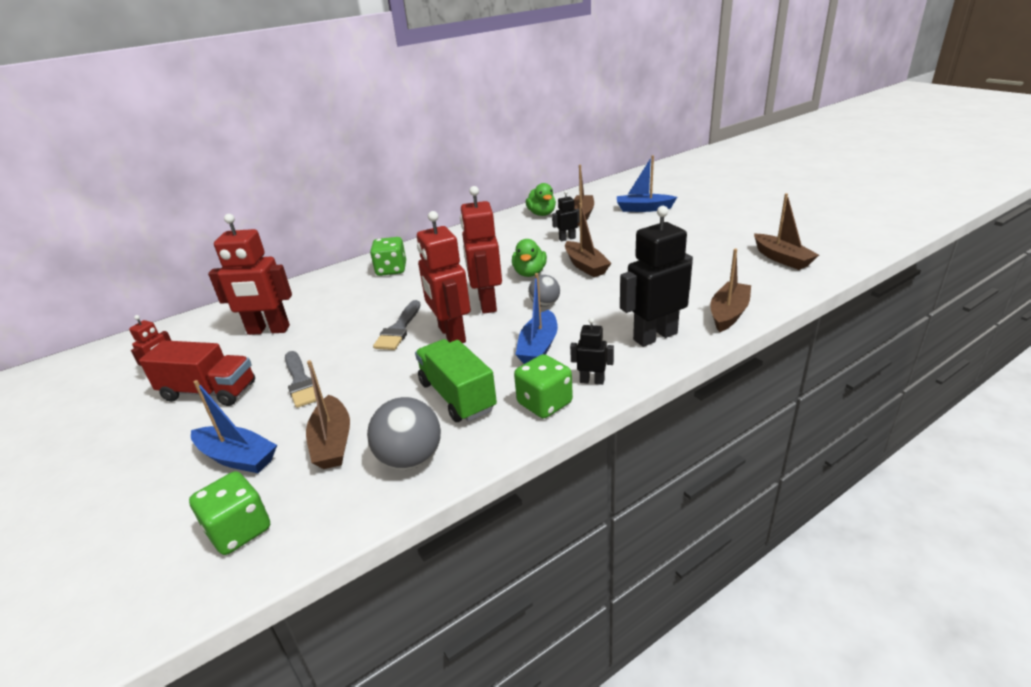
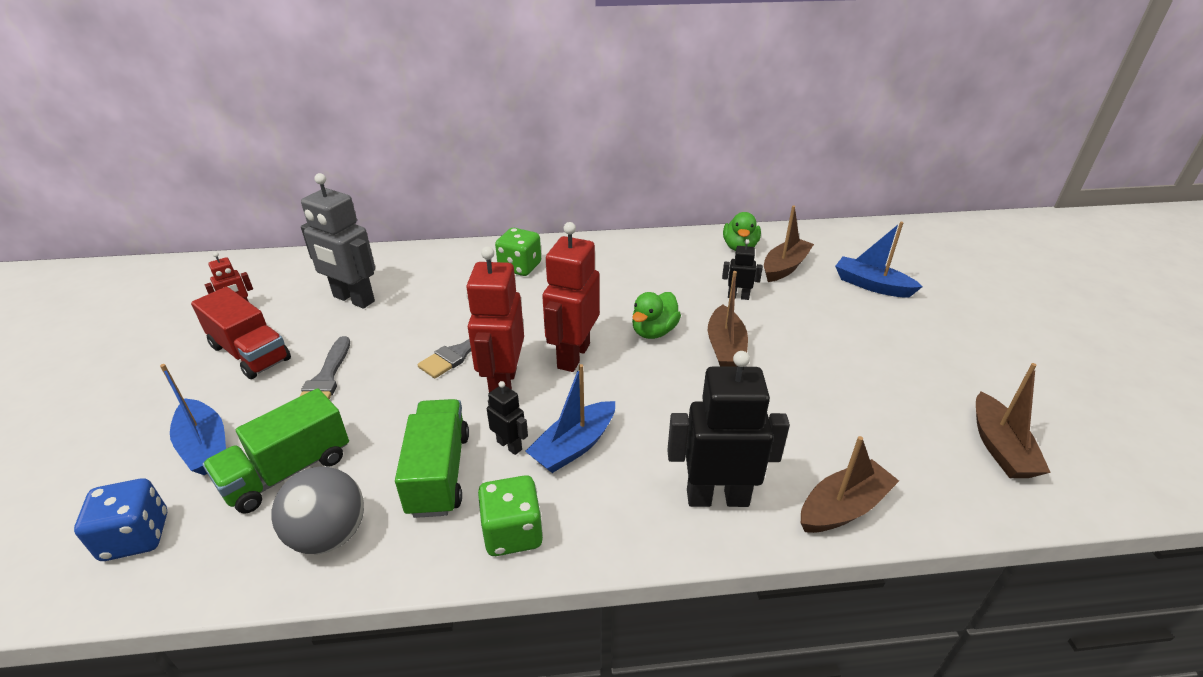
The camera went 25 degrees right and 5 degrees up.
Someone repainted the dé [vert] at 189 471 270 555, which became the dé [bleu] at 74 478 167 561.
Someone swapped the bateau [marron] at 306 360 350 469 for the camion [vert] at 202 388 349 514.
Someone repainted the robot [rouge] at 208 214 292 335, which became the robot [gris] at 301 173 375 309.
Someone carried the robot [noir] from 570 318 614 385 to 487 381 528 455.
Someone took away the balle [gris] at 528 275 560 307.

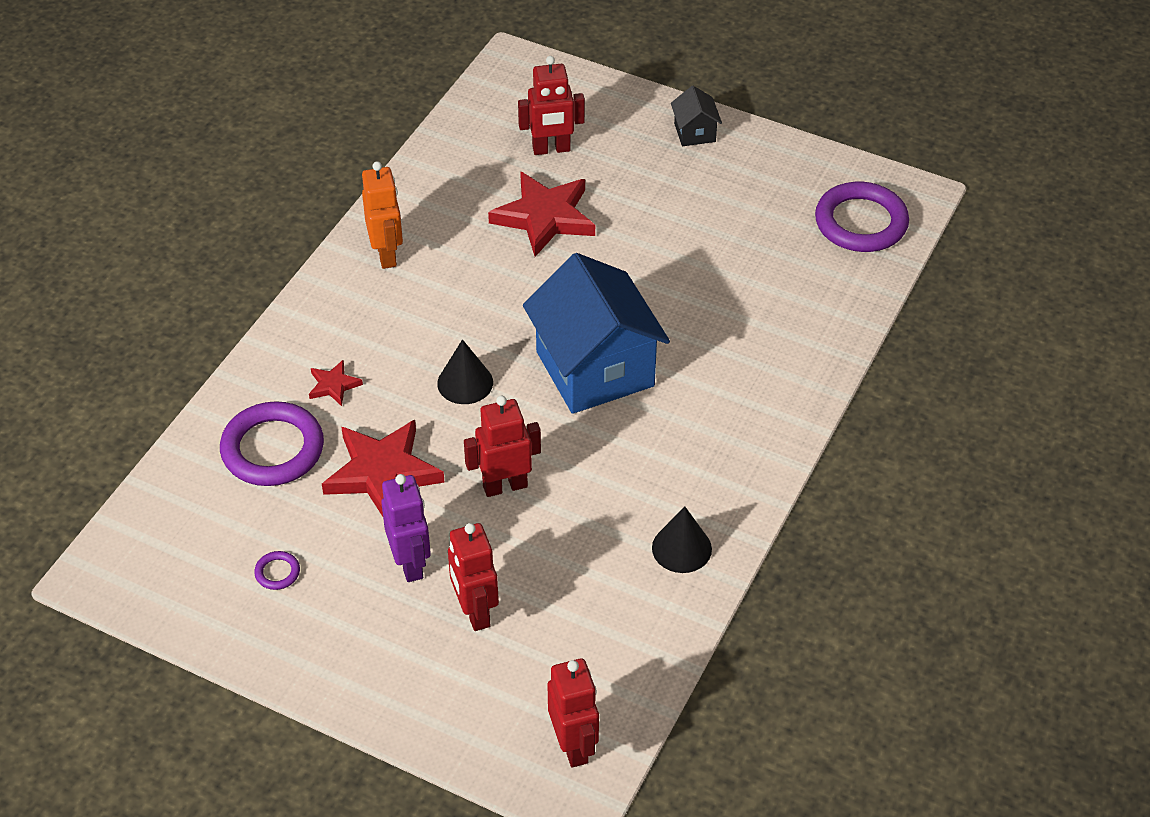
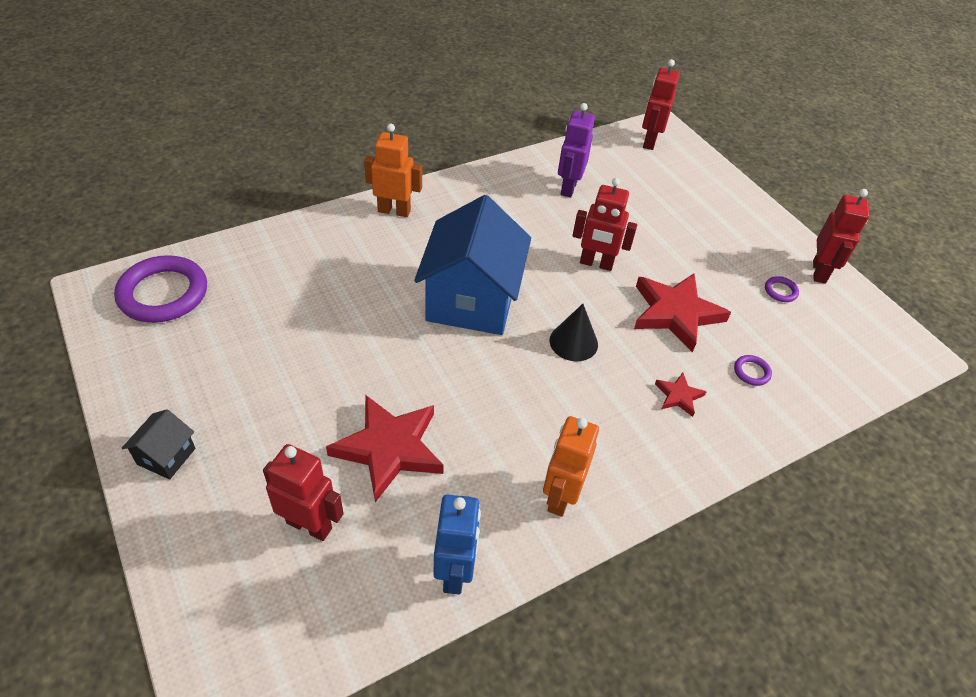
The camera went 150 degrees left and 0 degrees up.
Someone put down the robot [orange] at 364 124 422 217.
Someone put down the robot [bleu] at 433 494 481 595.
Someone carried the robot [violet] from 381 474 431 582 to 558 103 595 197.
Someone scaled the anneau [violet] at 220 401 324 486 by 0.42.
Someone carried the robot [rouge] from 448 523 499 631 to 813 189 870 284.
Someone took away the cône [noir] at 652 506 712 573.

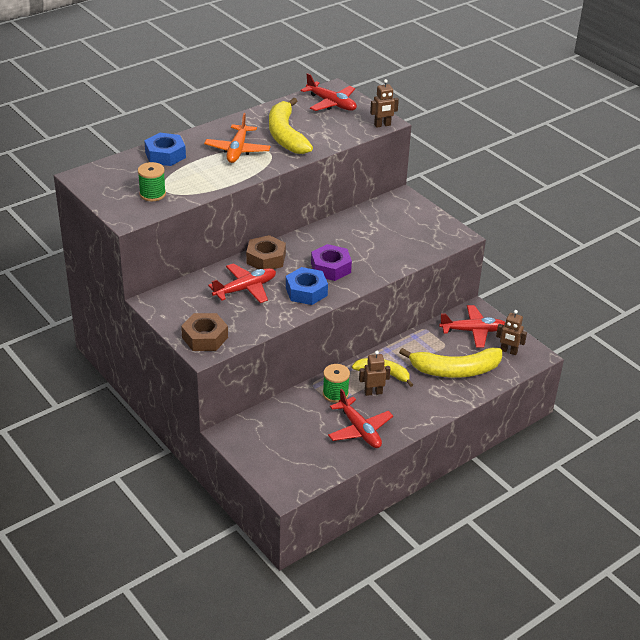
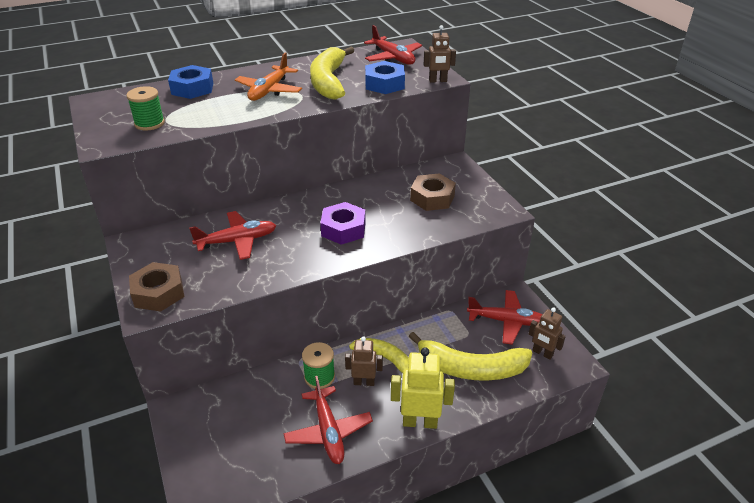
The camera went 15 degrees right and 0 degrees up.
Someone carried the écrou [bleu] from 286 267 328 305 to 365 61 405 94.
Someone put down the robot [jaune] at 391 347 455 429.
Someone carried the écrou [marron] from 246 235 286 269 to 410 173 456 211.

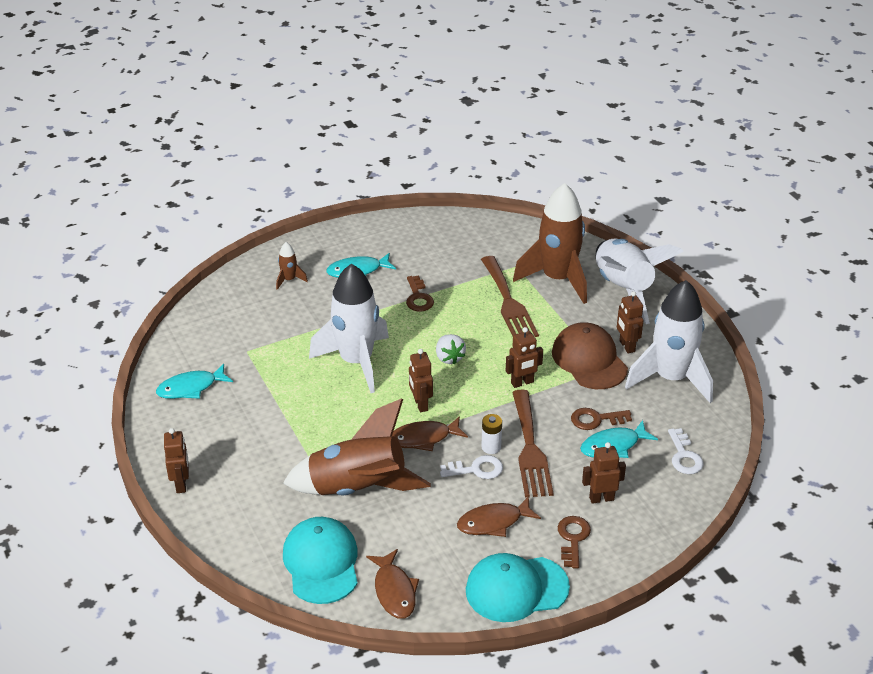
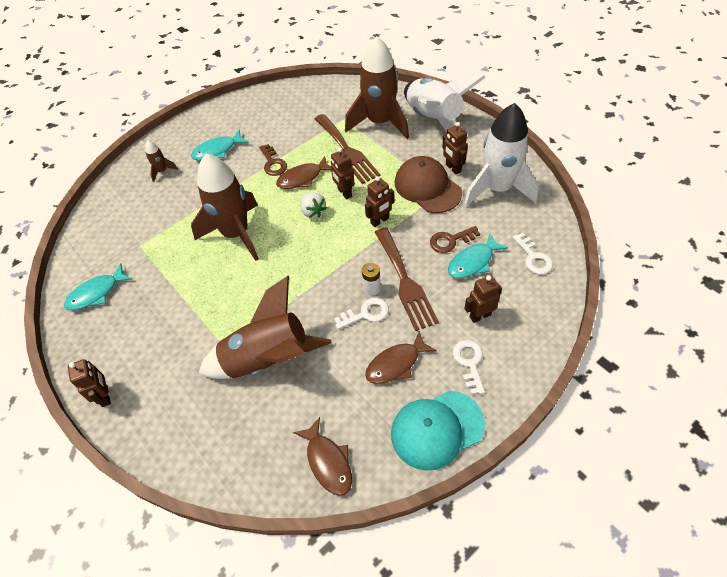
The camera went 10 degrees left and 15 degrees up.
Someone repainted the fusée [blanc] at 309 264 389 393, which became the fusée [marron] at 191 154 259 261.
Someone carried the poisson [marron] from 392 416 468 451 to 276 156 331 189.
Someone carried the robot [marron] from 409 349 433 412 to 331 148 355 199.
Someone repainted the clé [marron] at 558 516 591 569, which became the clé [blanc] at 453 340 485 395.
Someone took away the casquette [turquoise] at 283 517 358 604.

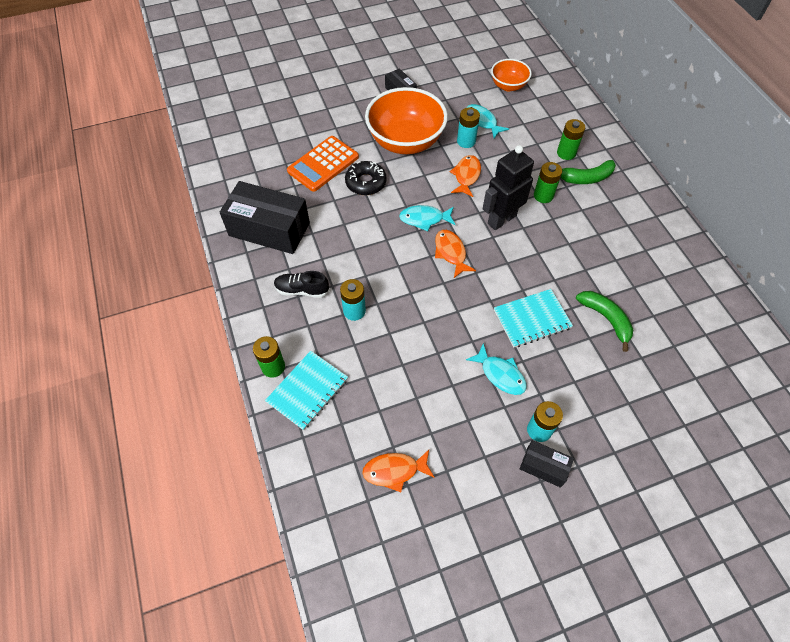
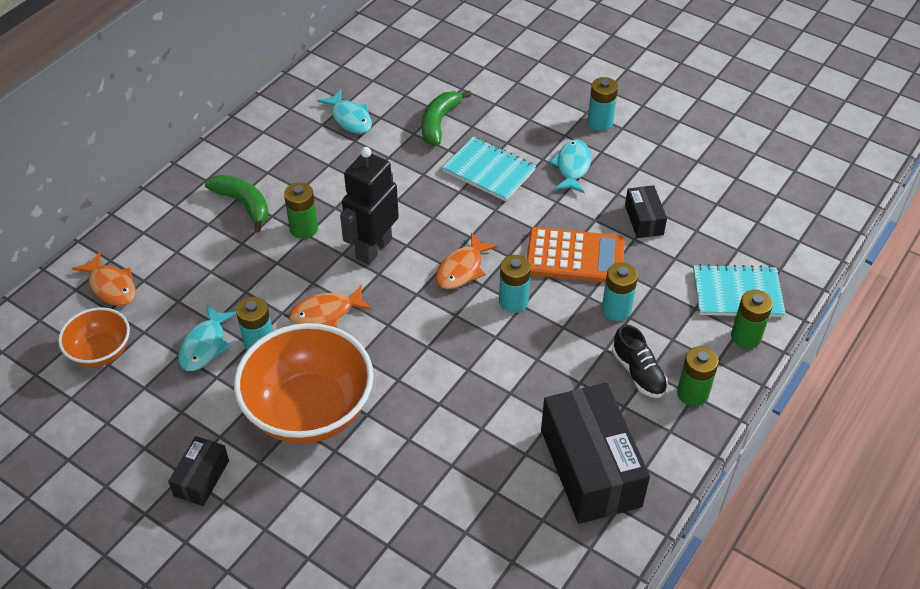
The camera went 125 degrees left and 10 degrees down.
Someone carried the poisson [orange] from 362 450 435 492 to 72 252 136 306.
Someone carried the poisson [turquoise] from 399 205 456 231 to 317 90 372 134.
Someone rotated the robot [noir] at 483 145 534 230 by 105 degrees clockwise.
Someone put down the pile [turquoise] at 499 255 531 313.
Someone carried the calculatrice [orange] from 287 136 359 192 to 527 227 625 283.
Someone carried the boîte [noir] from 520 440 574 488 to 625 185 667 238.
Someone carried the pile [vert] from 557 119 585 160 to 677 346 719 406.
Someone took away the beignet [noir] at 345 161 387 195.

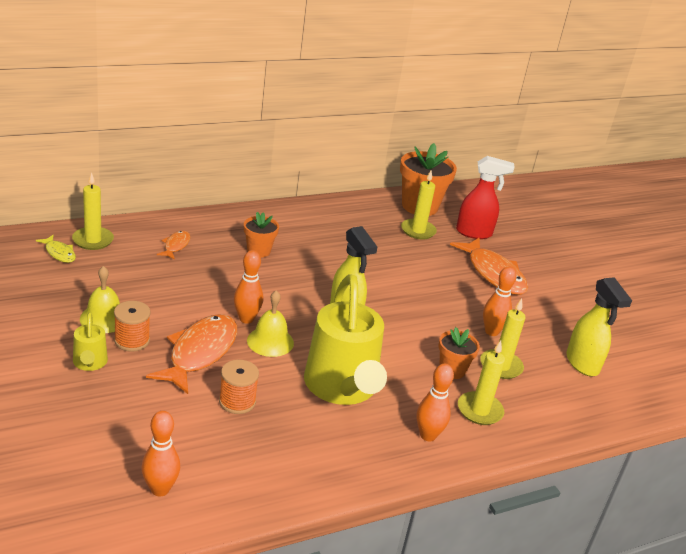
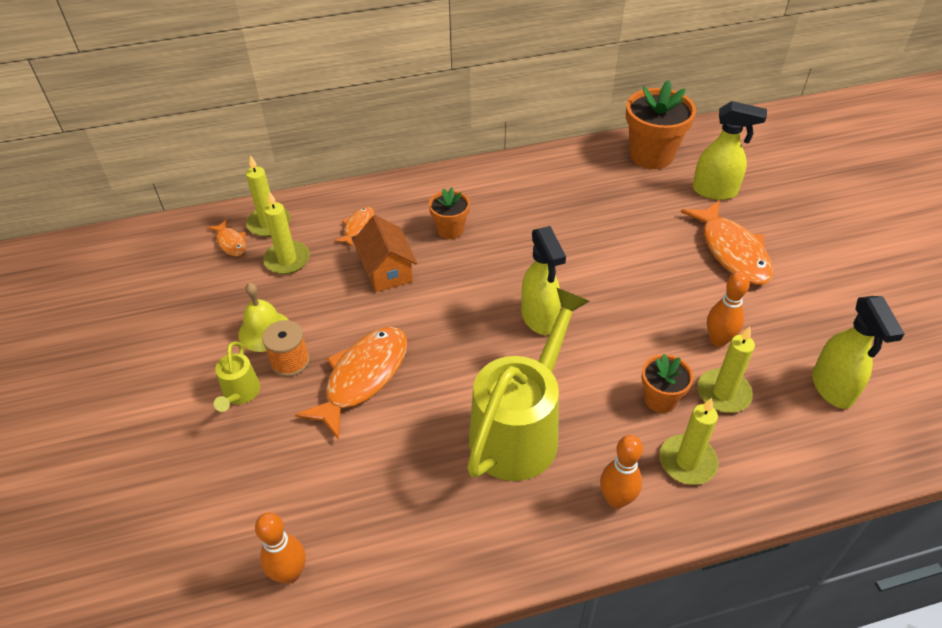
The camera went 15 degrees right and 15 degrees up.
Someone repainted the poisson [jaune] at 36 235 76 263, which became the poisson [orange] at 208 219 246 256.
Someone carried the bougie [jaune] from 401 170 437 239 to 263 191 310 274.
Someone put down the maison [orange] at 353 215 417 292.
Someone rotated the arrosoir [jaune] at 304 274 387 405 by 150 degrees counterclockwise.
Someone repainted the vaporisateur [rouge] at 456 156 514 239, which became the vaporisateur [jaune] at 692 101 767 200.
Someone took away the bobine [orange] at 219 360 259 414.
Someone took away the quille [orange] at 234 250 263 324.
Someone took away the cloche [jaune] at 247 290 294 357.

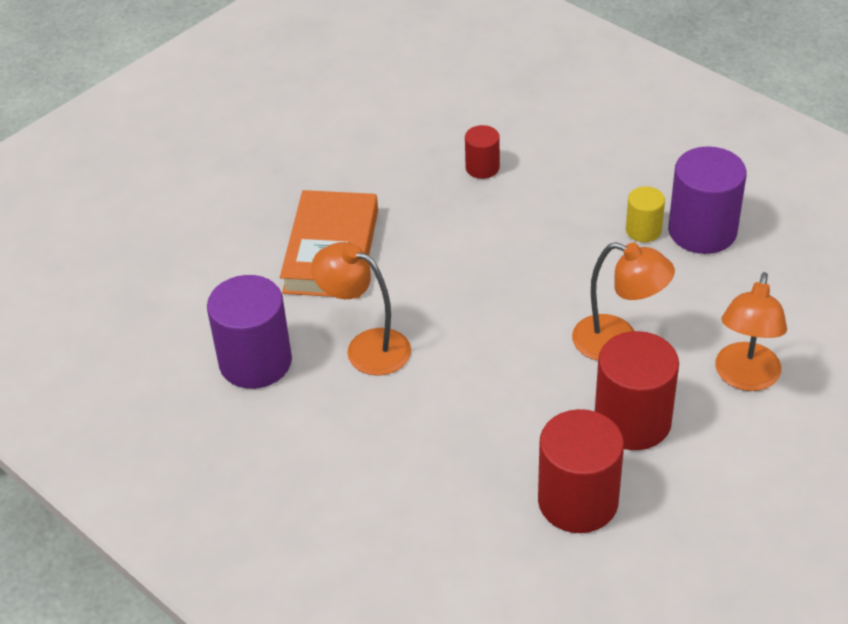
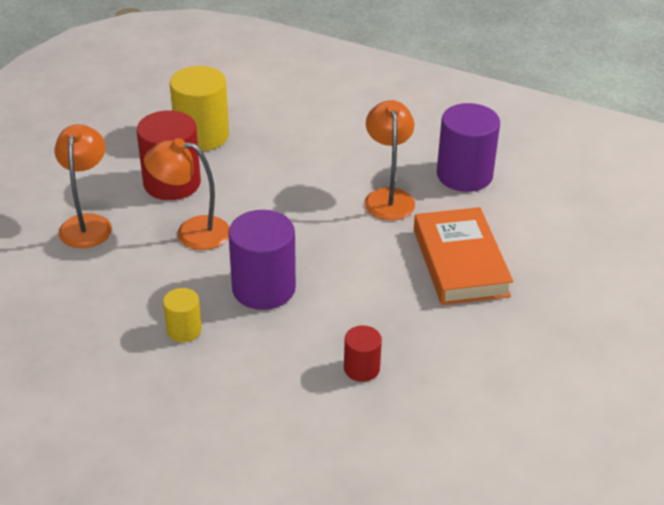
The camera went 160 degrees right and 5 degrees down.
Someone repainted the cylindre [rouge] at 538 409 624 533, which became the cylindre [jaune] at 170 66 229 151.
Someone carried the cylindre [violet] from 668 146 747 254 to 228 210 296 310.
Someone rotated the lampe [orange] at 311 242 411 376 by 105 degrees counterclockwise.

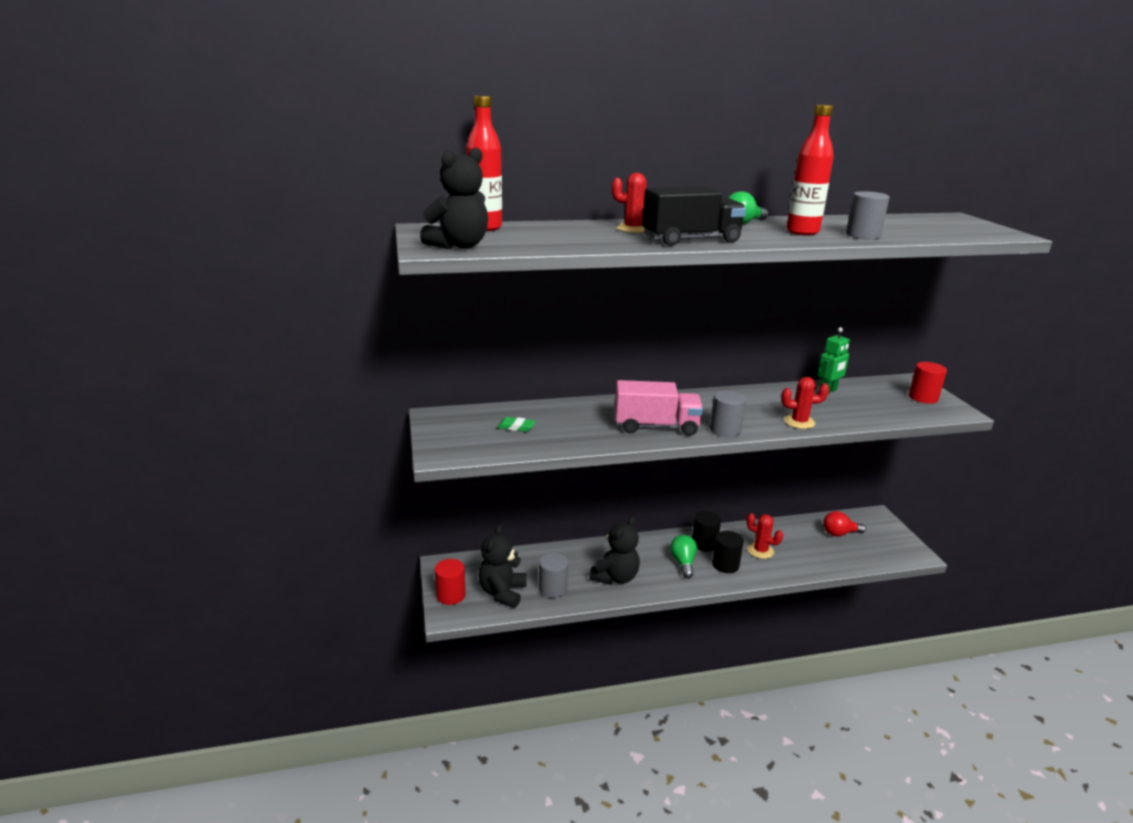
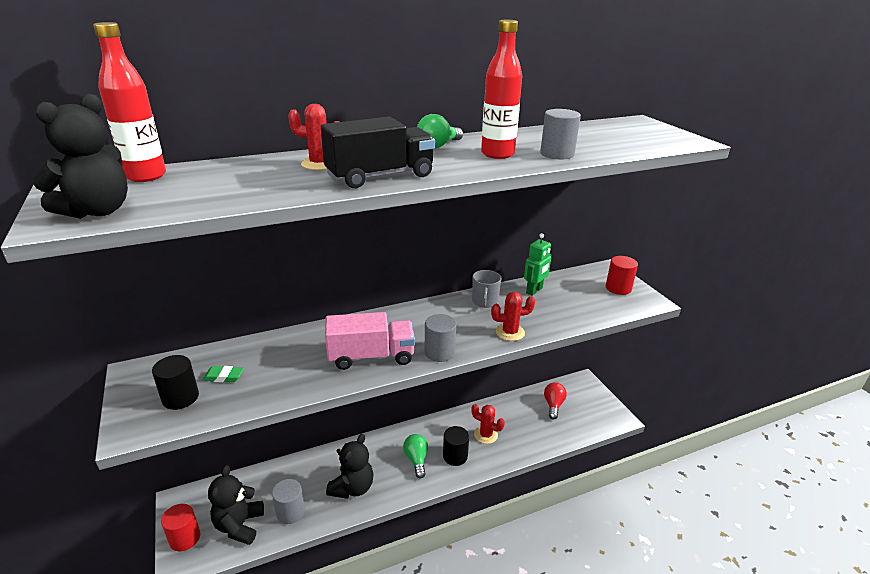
The camera went 10 degrees left and 5 degrees up.
Someone carried the cylindre [noir] from 692 511 721 551 to 152 355 199 410.
Someone put down the tasse [gris] at 472 270 501 308.
Someone rotated the ampoule [rouge] at 823 511 866 537 by 120 degrees clockwise.

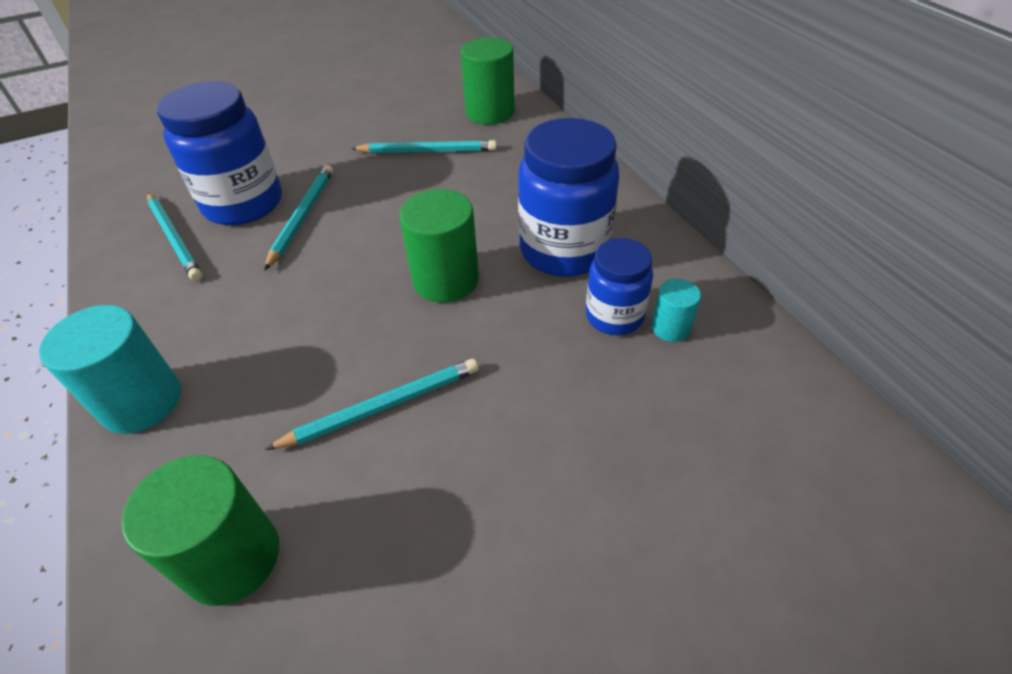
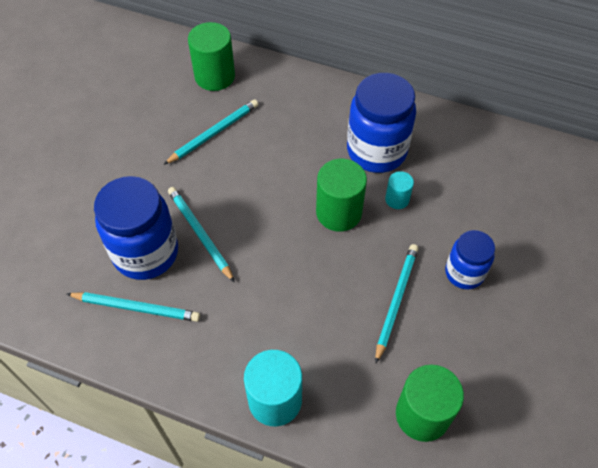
The camera went 45 degrees left and 10 degrees up.
Someone carried the cylindre [turquoise] from 651 279 701 342 to 385 171 414 209.
Someone carried the bocal [bleu] from 586 238 653 335 to 445 230 495 289.

